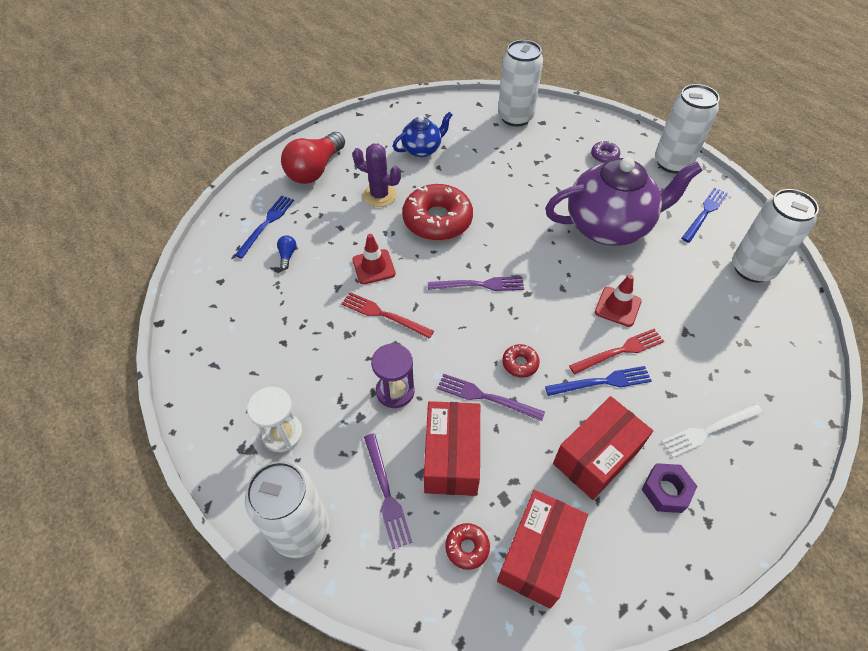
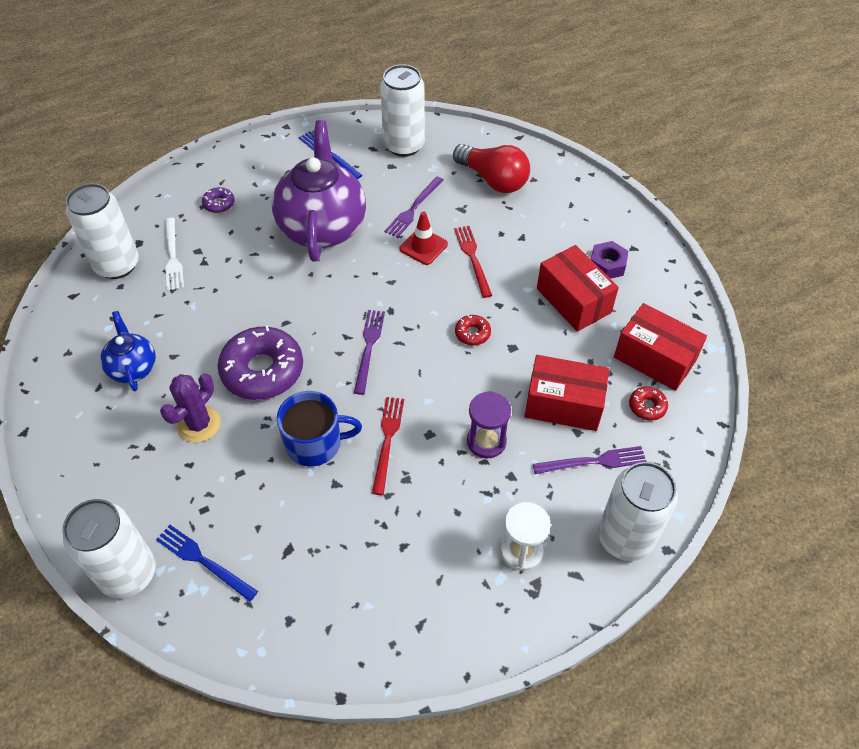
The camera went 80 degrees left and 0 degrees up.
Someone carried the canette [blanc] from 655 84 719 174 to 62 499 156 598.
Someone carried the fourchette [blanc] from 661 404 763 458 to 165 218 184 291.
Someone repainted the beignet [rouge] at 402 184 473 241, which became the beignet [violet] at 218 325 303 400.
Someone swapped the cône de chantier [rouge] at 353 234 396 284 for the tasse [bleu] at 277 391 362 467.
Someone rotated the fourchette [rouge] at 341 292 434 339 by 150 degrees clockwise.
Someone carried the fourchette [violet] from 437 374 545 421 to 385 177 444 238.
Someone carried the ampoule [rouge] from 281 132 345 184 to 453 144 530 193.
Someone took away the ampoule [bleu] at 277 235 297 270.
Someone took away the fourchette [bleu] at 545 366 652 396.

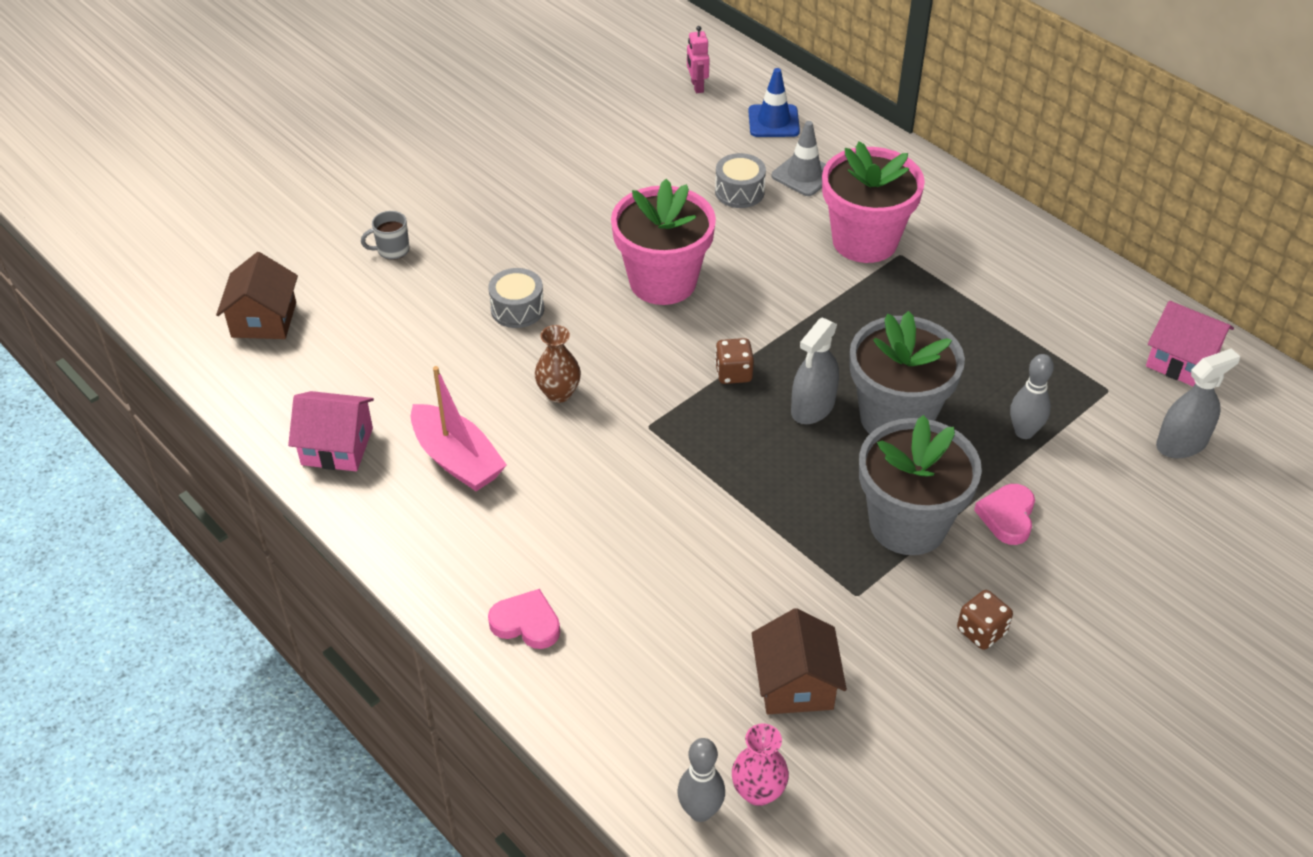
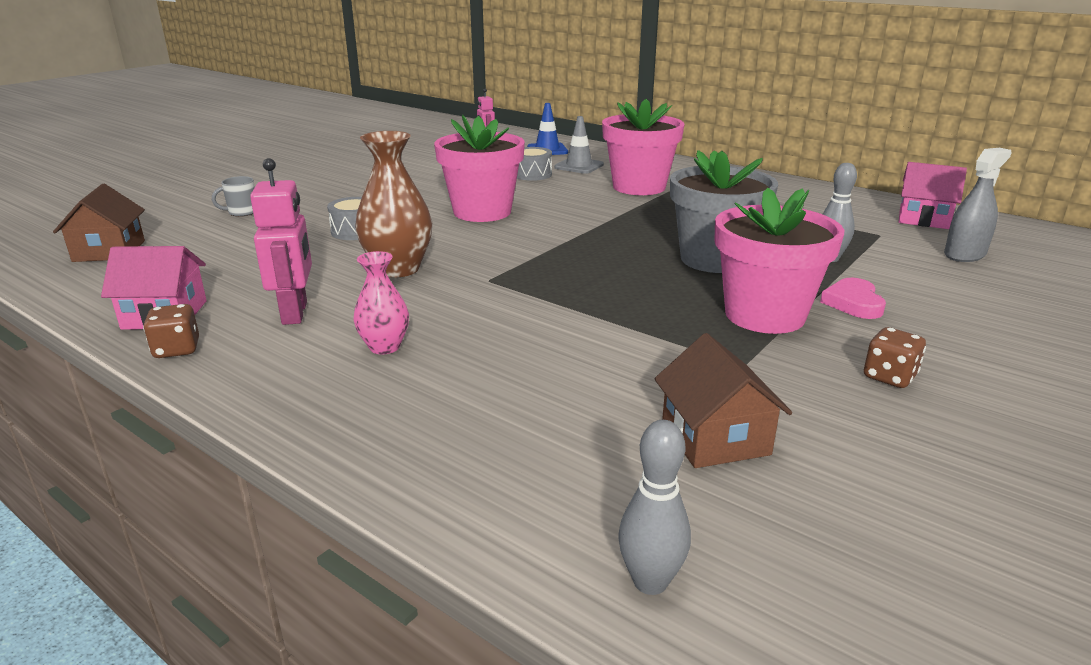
The camera went 10 degrees left and 20 degrees down.
Someone carried the dé [marron] from 715 338 754 384 to 143 304 199 358.
Someone swapped the bateau [rose] at 411 366 507 491 for the robot [rose] at 250 158 312 325.
Someone carried the vase [rose] from 732 724 789 806 to 353 251 409 354.
Someone scaled the vase [marron] at 535 325 581 403 by 1.69.
Someone repainted the pot de fleurs [gris] at 859 415 982 555, which became the pot de fleurs [rose] at 715 188 844 334.
Someone took away the cœur [rose] at 488 589 560 649.
Someone took away the vaporisateur [gris] at 791 318 839 424.

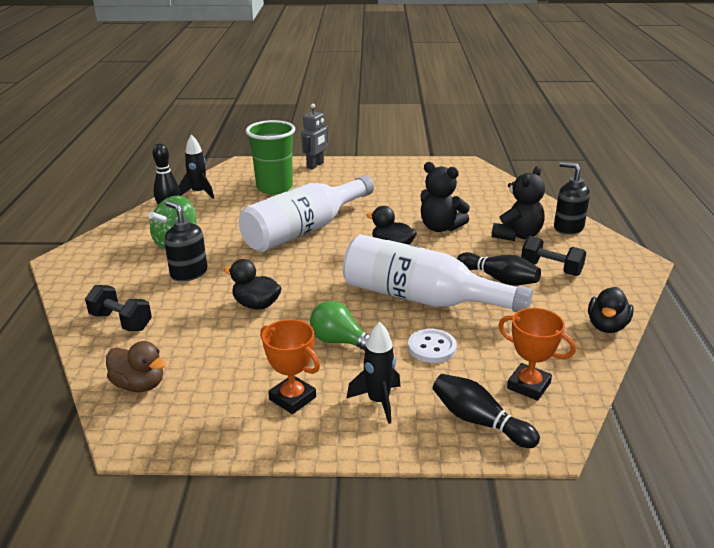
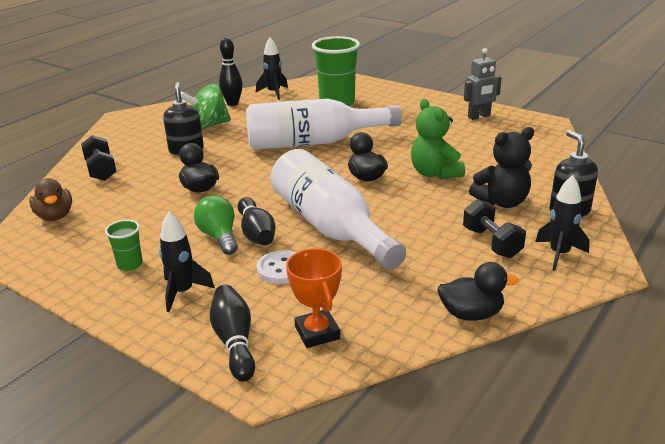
The camera went 35 degrees right and 0 degrees up.
Someone swapped the trophée [orange] at 260 319 320 414 for the gobelet [vert] at 105 219 143 271.
Someone carried the quille [noir] from 457 252 541 285 to 237 197 276 245.
Someone repainted the ours en peluche [noir] at 420 162 470 232, which became the ours en peluche [vert] at 411 99 465 179.
Someone rotated the canard [noir] at 588 287 634 333 by 150 degrees counterclockwise.
Someone carried the robot [gris] from 301 104 328 169 to 464 48 502 120.
Someone put down the fusée [noir] at 535 175 590 271.

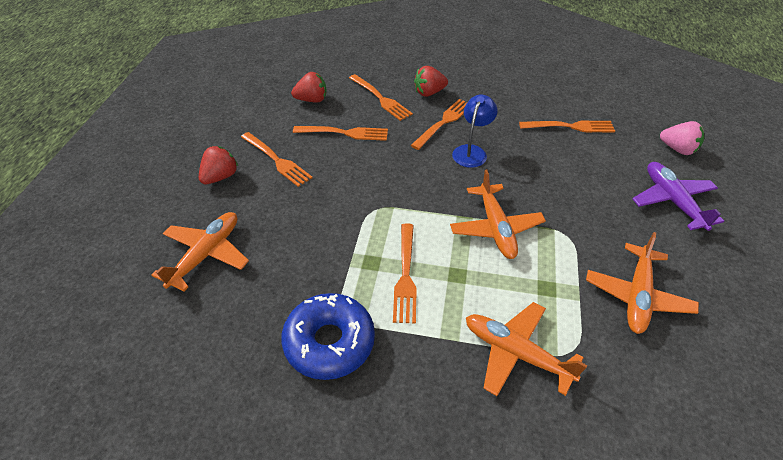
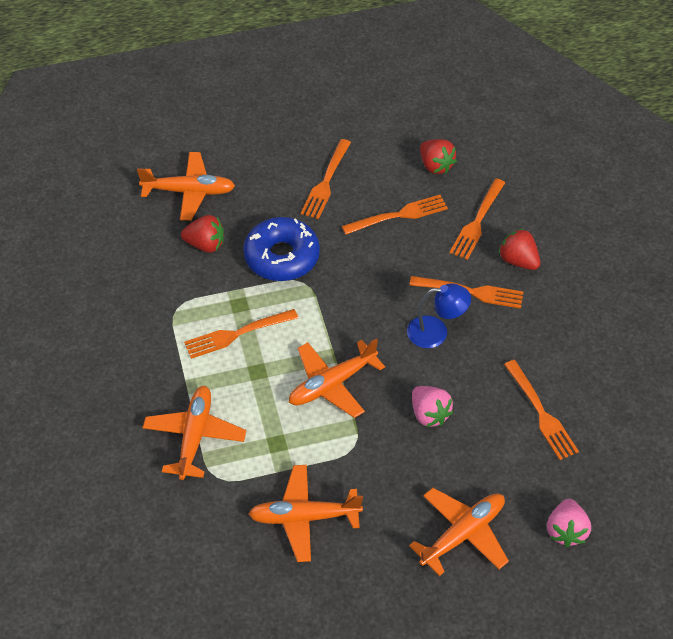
The camera went 65 degrees right and 5 degrees up.
Someone carried the fraise [rouge] from 199 146 238 184 to 181 215 224 253.
Someone carried the beignet [bleu] from 281 293 375 380 to 243 217 320 281.
Someone rotated the fourchette [orange] at 293 126 388 141 by 90 degrees counterclockwise.
Someone repainted the avion [violet] at 632 162 724 231, which became the avion [orange] at 409 488 509 576.
Someone put down the fraise [rose] at 412 386 453 427.

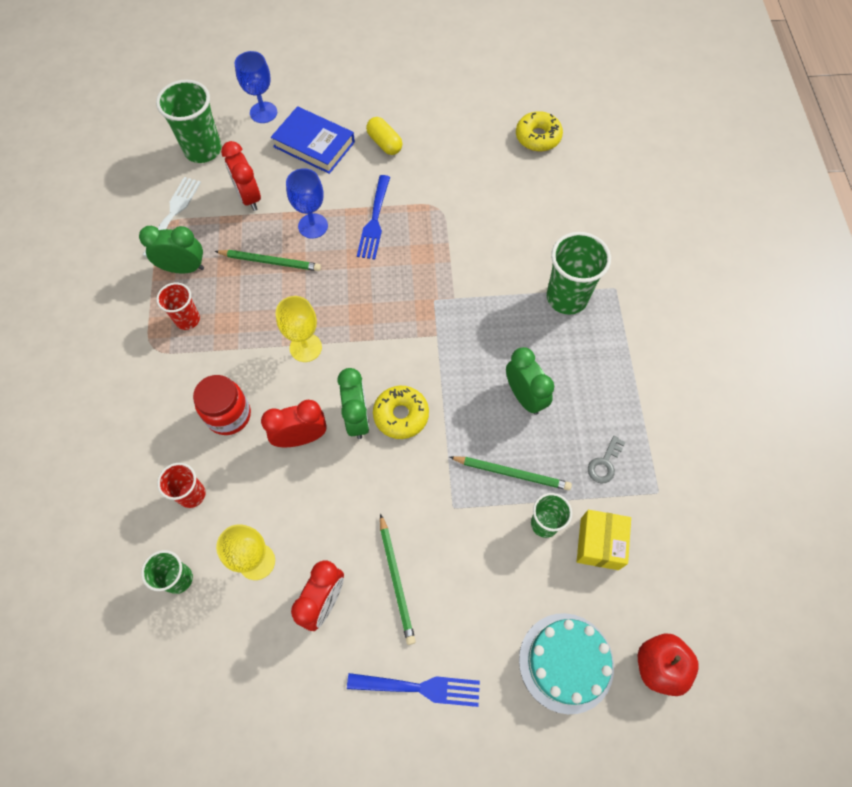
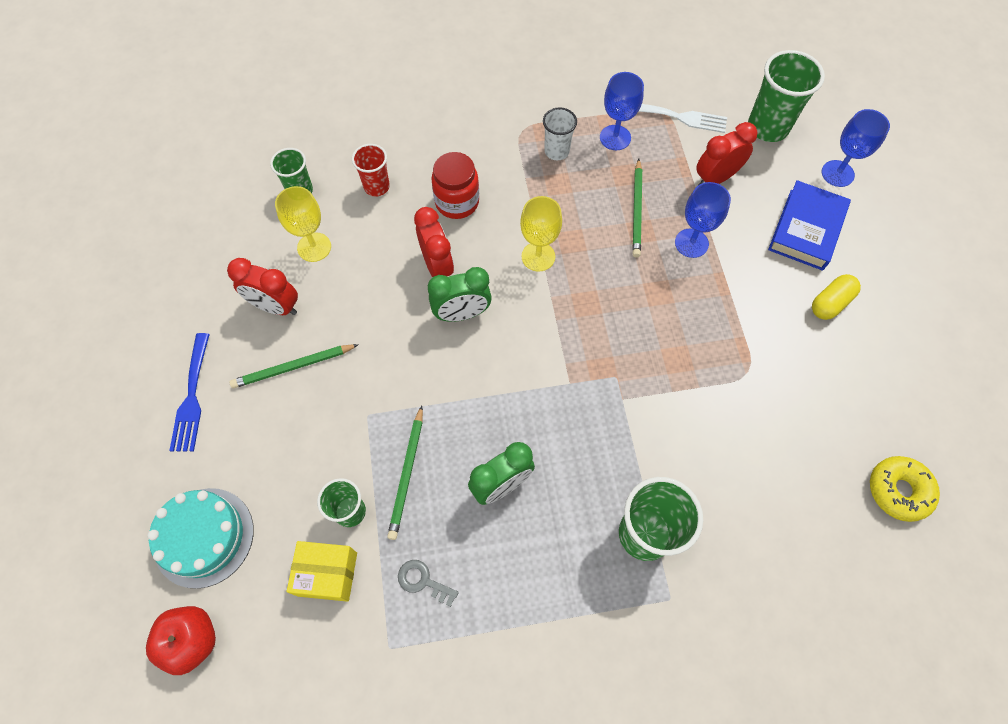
The camera went 85 degrees right and 0 degrees up.
Someone repainted the gobelet [rouge] at 156 282 200 330, which became the gobelet [blanc] at 543 107 577 160.
Someone swapped the réveil [vert] at 139 226 204 274 for the verre à pied [bleu] at 600 72 644 150.
Someone took away the fourchette [bleu] at 357 175 390 260.
Someone took away the beignet [jaune] at 373 386 429 439.

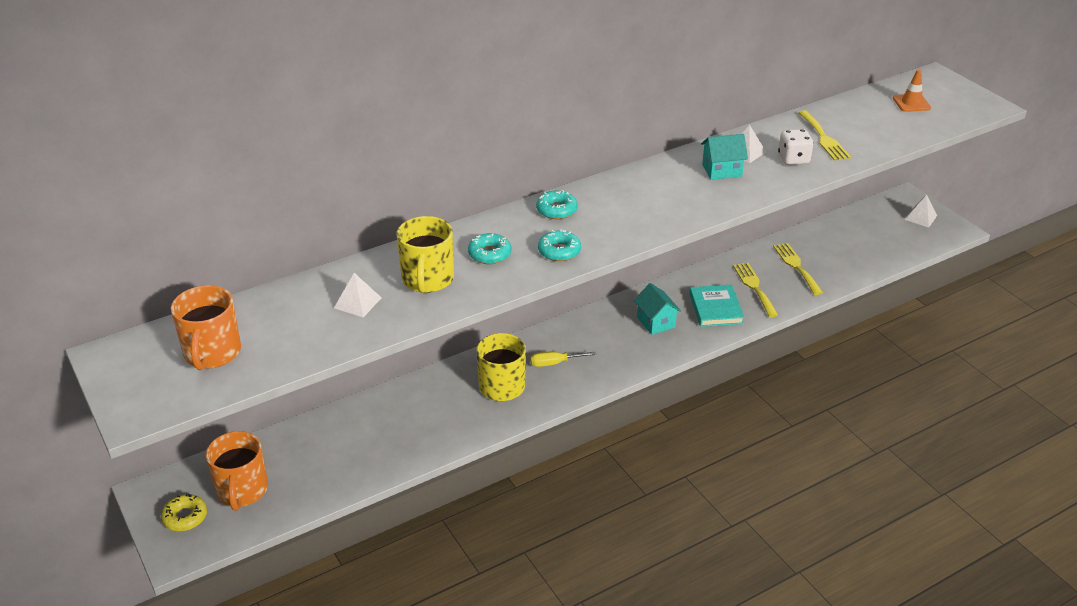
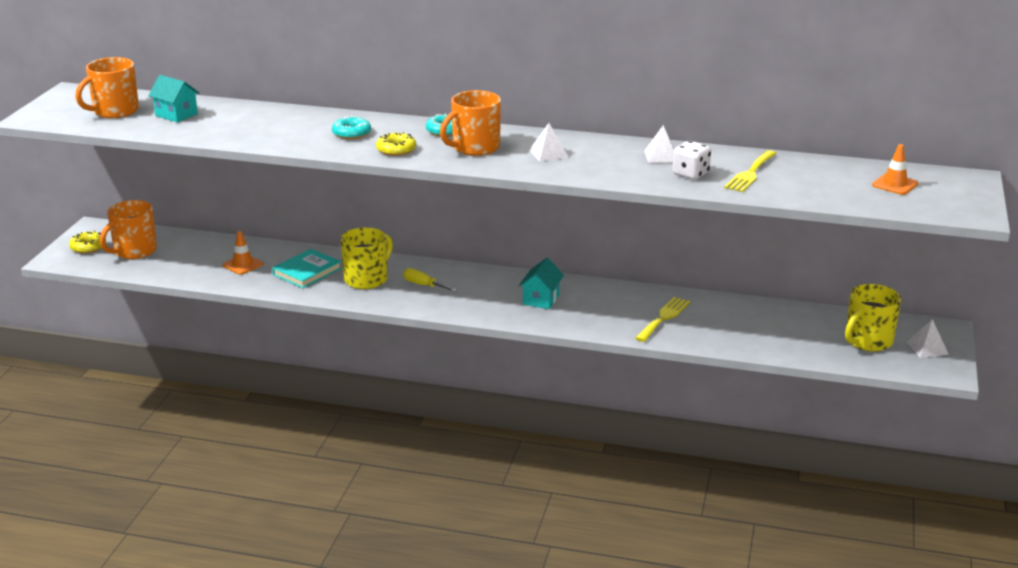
The camera went 45 degrees right and 10 degrees down.
Someone carried the maison [turquoise] from 701 134 748 180 to 148 75 199 122.
Someone put down the cône de chantier [orange] at 223 231 263 275.
Someone carried the livre [turquoise] from 689 285 744 327 to 272 249 342 288.
Someone repainted the beignet [turquoise] at 538 229 581 261, which became the beignet [jaune] at 376 132 416 156.
Someone put down the tasse [orange] at 440 90 501 156.
Someone carried the pyramide [blanc] from 334 273 382 317 to 529 123 568 162.
Someone carried the tasse [jaune] from 397 216 454 293 to 845 284 901 351.
Someone took away the fourchette [jaune] at 773 243 823 295.

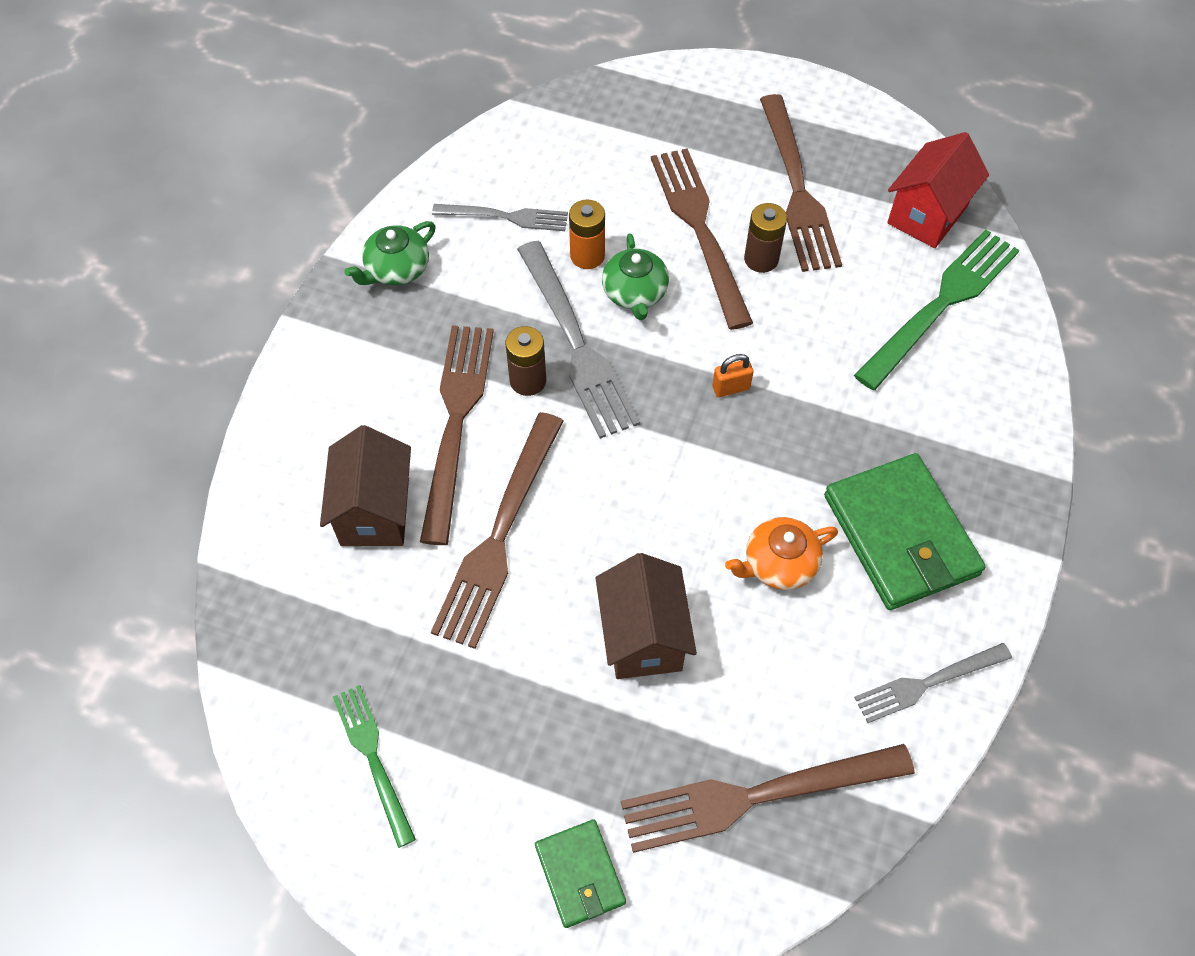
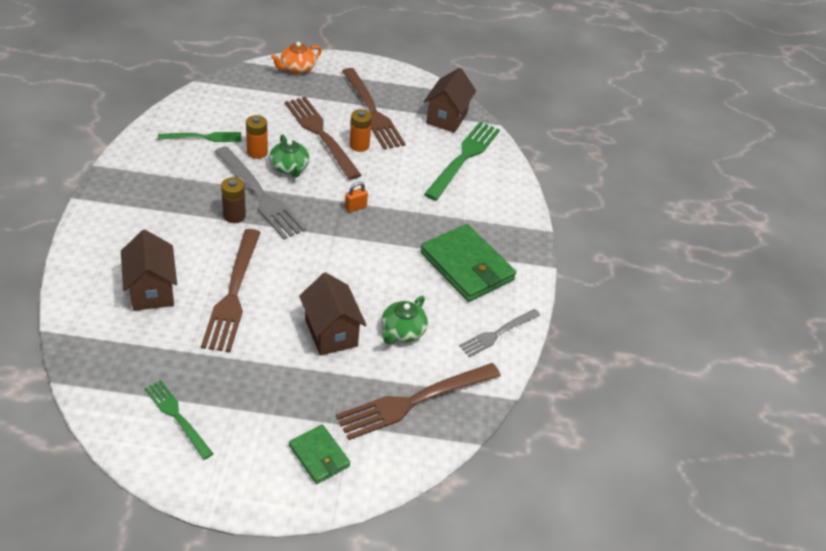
The camera went 20 degrees left and 15 degrees down.
Someone repainted the fourchette [gris] at 432 204 568 231, which became the fourchette [vert] at 158 132 241 142.
Someone carried the théière [orange] from 725 517 838 590 to 271 42 322 74.
Someone repainted the pile [marron] at 744 203 787 273, which became the pile [orange] at 349 109 372 152.
Someone carried the théière [vert] from 344 221 436 285 to 382 296 428 344.
Someone repainted the maison [rouge] at 887 132 989 248, which became the maison [marron] at 424 68 476 133.
Someone took away the fourchette [marron] at 420 325 494 545.

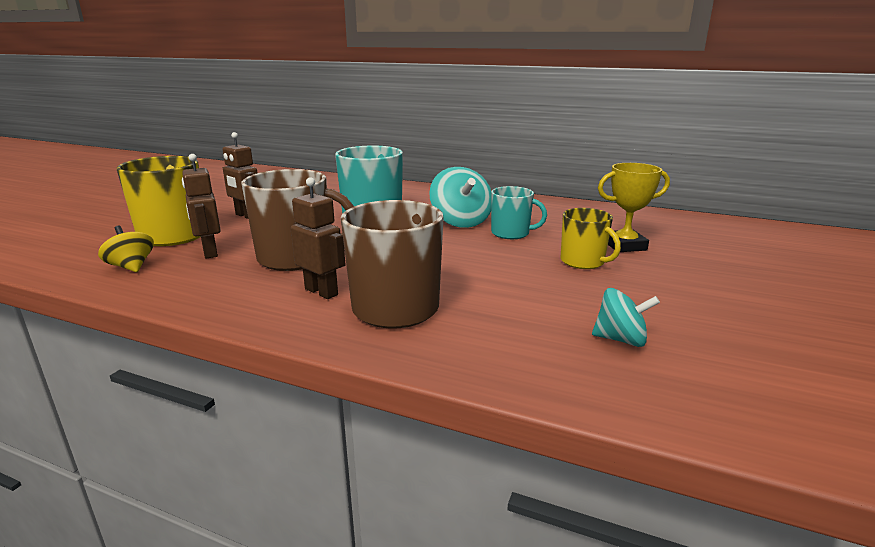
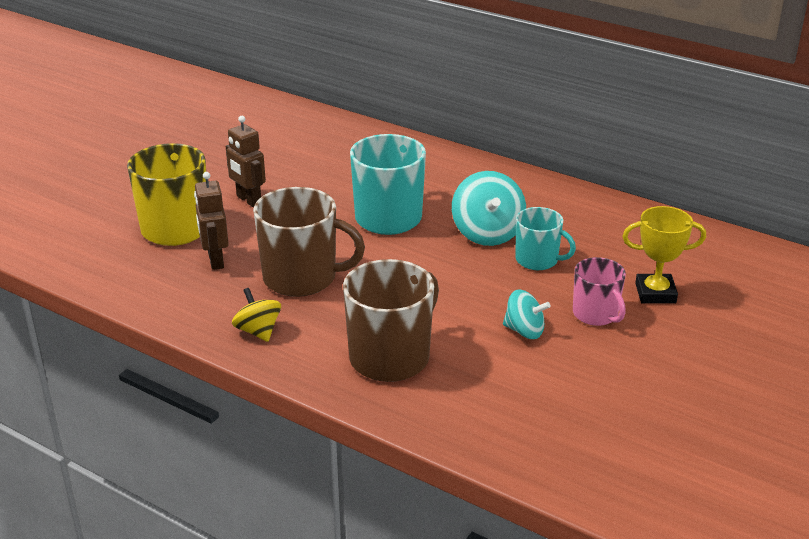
The camera went 10 degrees right and 10 degrees up.
Someone carried the toupie [jaune] from 98 226 154 272 to 232 288 281 342.
Someone carried the toupie [turquoise] from 592 288 660 347 to 503 290 551 339.
Someone repainted the tasse [jaune] at 561 208 621 269, which became the tasse [rose] at 573 257 626 326.
Someone took away the robot [marron] at 291 177 345 299.

